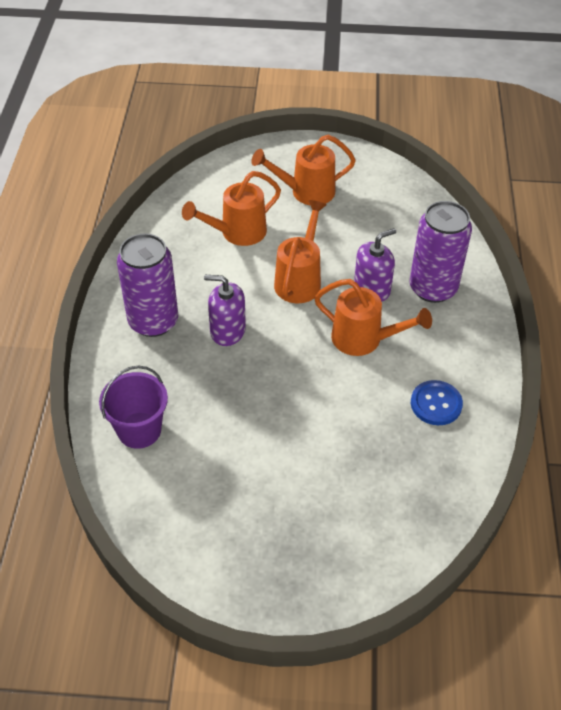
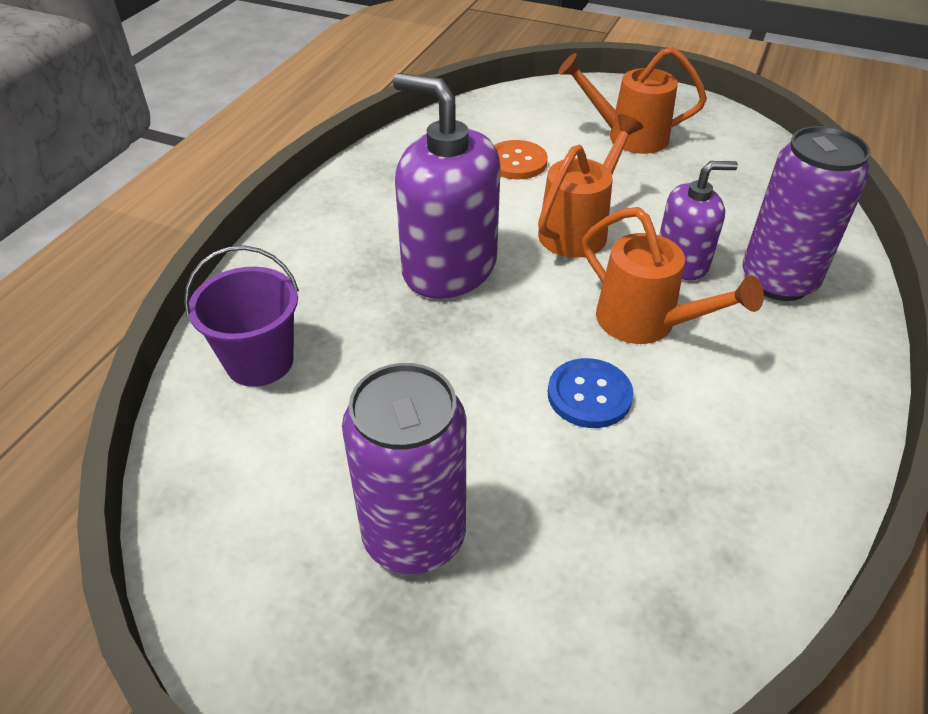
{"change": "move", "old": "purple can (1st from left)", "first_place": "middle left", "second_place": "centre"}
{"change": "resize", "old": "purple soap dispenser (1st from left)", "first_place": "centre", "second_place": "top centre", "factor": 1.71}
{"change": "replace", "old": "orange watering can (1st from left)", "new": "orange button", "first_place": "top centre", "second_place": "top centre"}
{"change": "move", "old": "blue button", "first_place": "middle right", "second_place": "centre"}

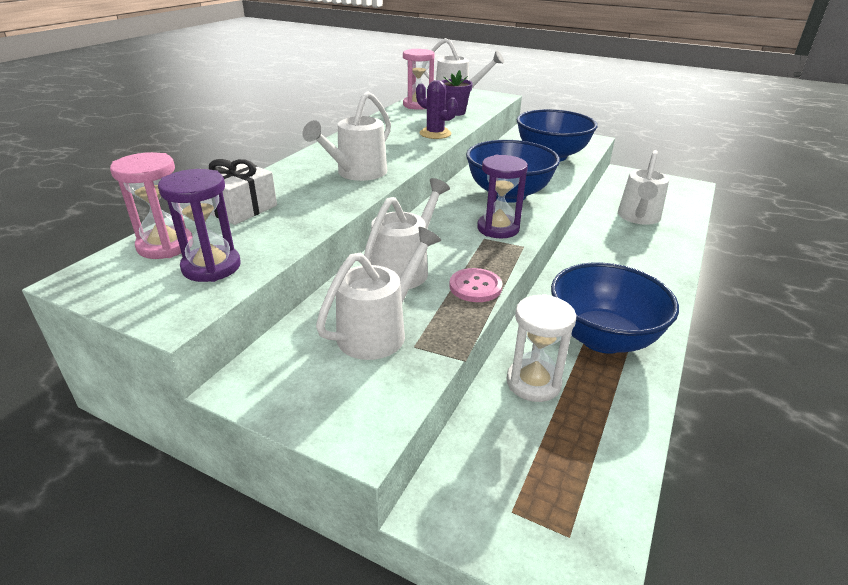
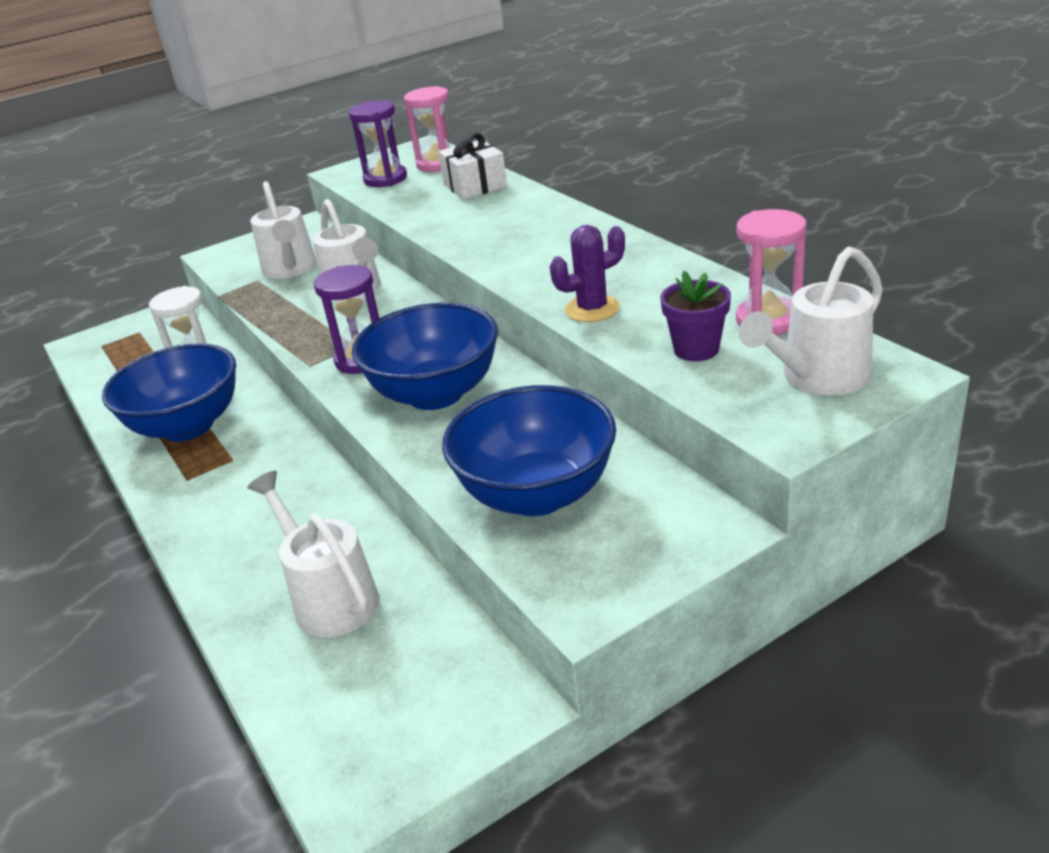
{"change": "delete", "old": "white watering can (1st from left)", "first_place": "top centre"}
{"change": "delete", "old": "pink button", "first_place": "centre"}

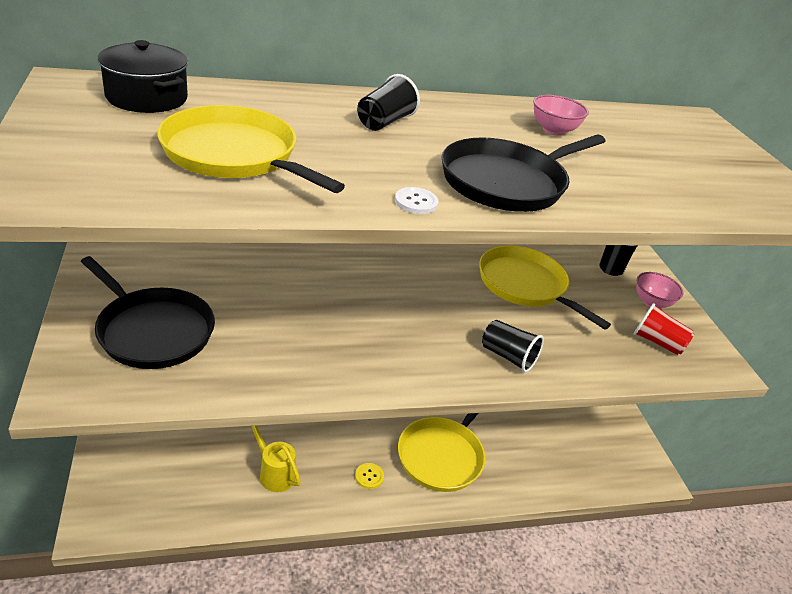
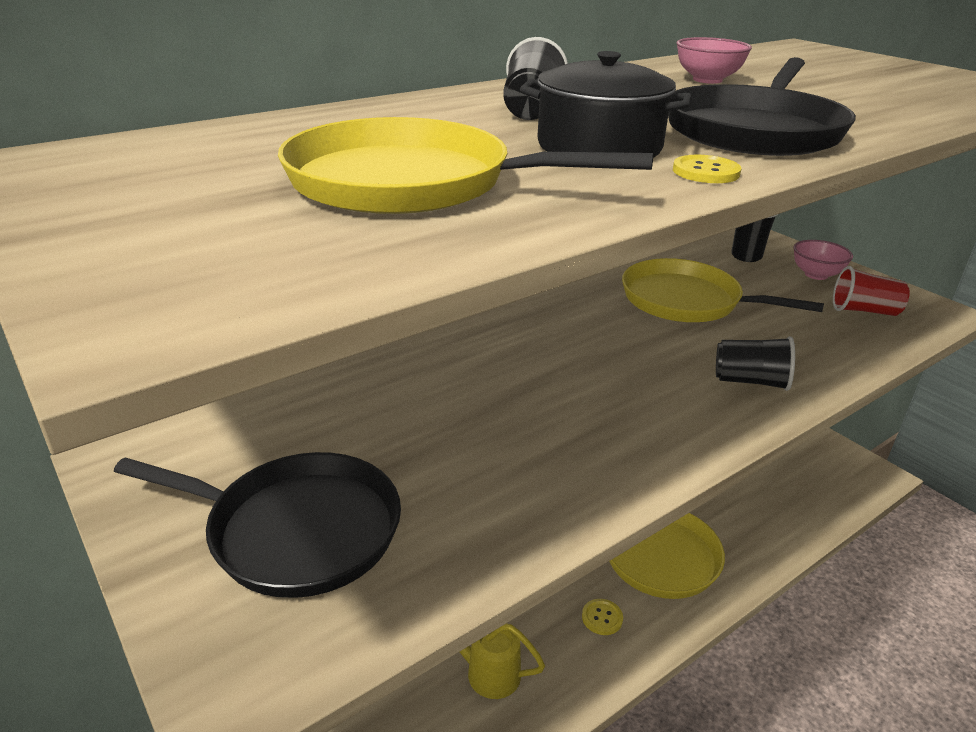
{"change": "move", "old": "black pot", "first_place": "top left", "second_place": "top centre"}
{"change": "recolor", "old": "white button", "new": "yellow button (2nd from left)", "first_place": "centre", "second_place": "top right"}

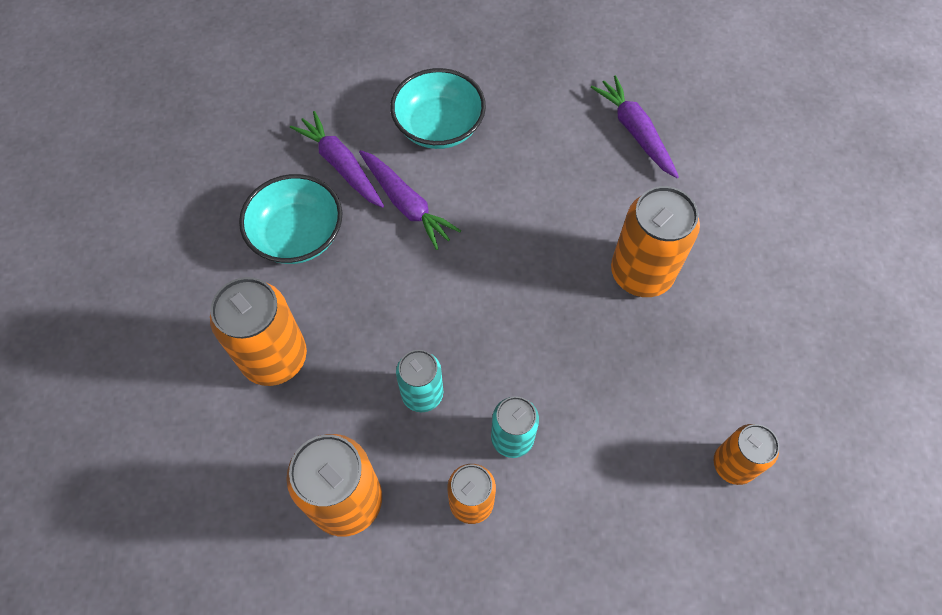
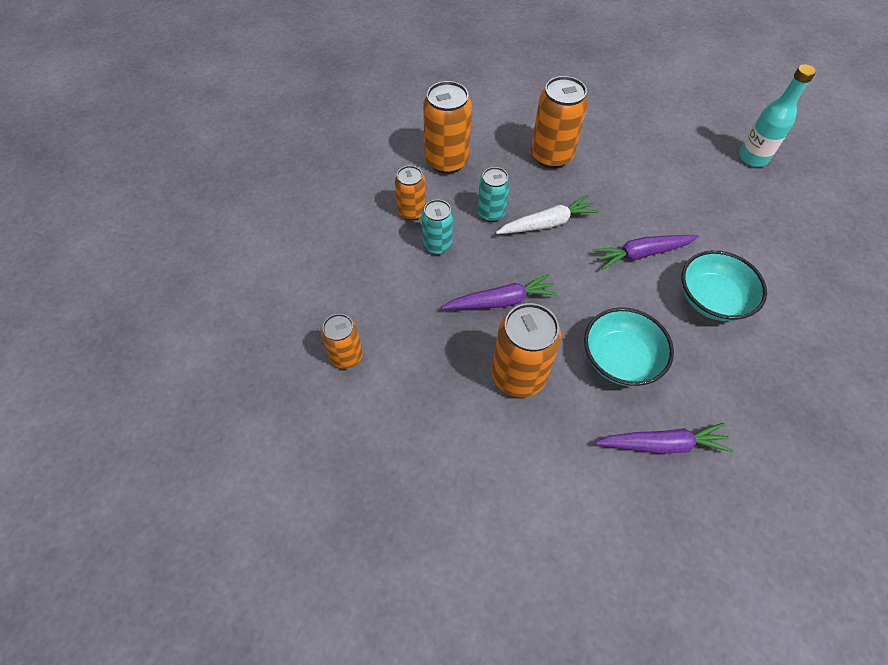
{"change": "move", "old": "purple carrot (1st from left)", "first_place": "top centre", "second_place": "centre"}
{"change": "insert", "new": "white carrot", "second_place": "top centre"}
{"change": "move", "old": "turquoise bowl (1st from left)", "first_place": "middle left", "second_place": "middle right"}
{"change": "insert", "new": "turquoise bottle", "second_place": "top right"}

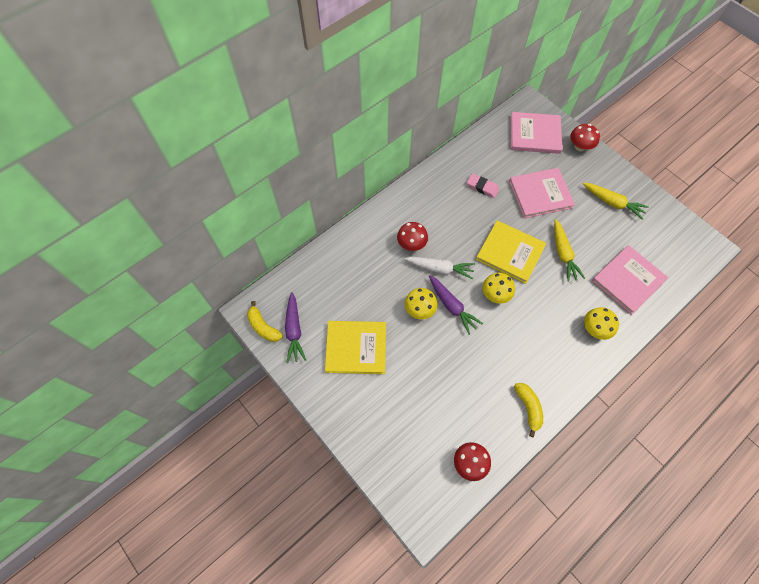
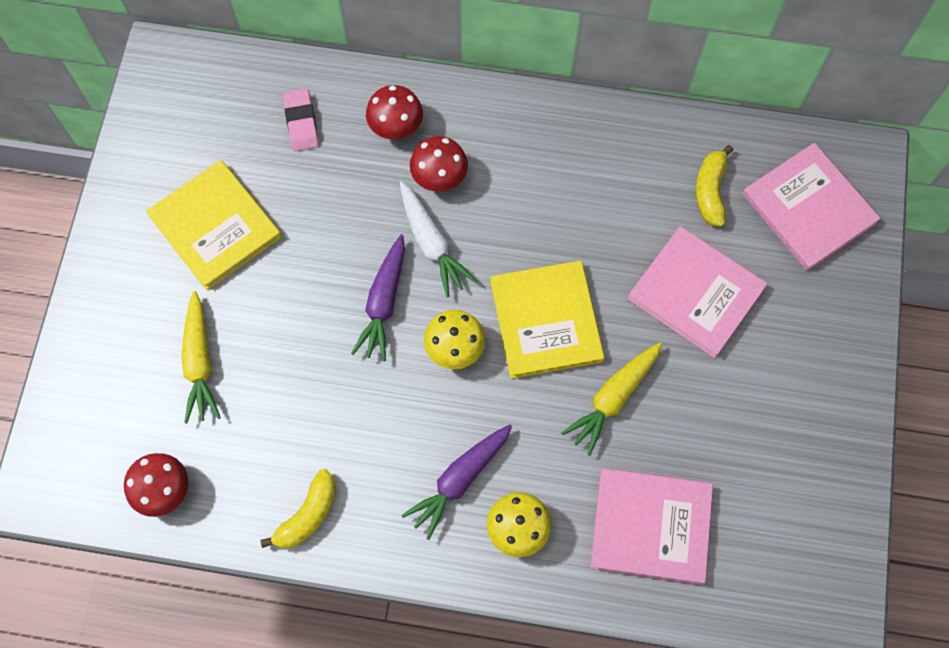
{"change": "move", "old": "yellow carrot (2nd from left in the first image)", "new": "yellow carrot (1st from left)", "first_place": "middle right", "second_place": "middle left"}
{"change": "move", "old": "pink eraser", "first_place": "top centre", "second_place": "top left"}
{"change": "move", "old": "red mushroom (3rd from left in the first image)", "new": "red mushroom (2nd from left)", "first_place": "top right", "second_place": "top centre"}
{"change": "move", "old": "purple carrot (1st from left in the first image)", "new": "purple carrot (2nd from left)", "first_place": "centre", "second_place": "bottom centre"}
{"change": "move", "old": "yellow banana (1st from left in the first image)", "new": "yellow banana (2nd from left)", "first_place": "centre", "second_place": "top right"}
{"change": "delete", "old": "yellow mushroom (1st from left)", "first_place": "centre"}

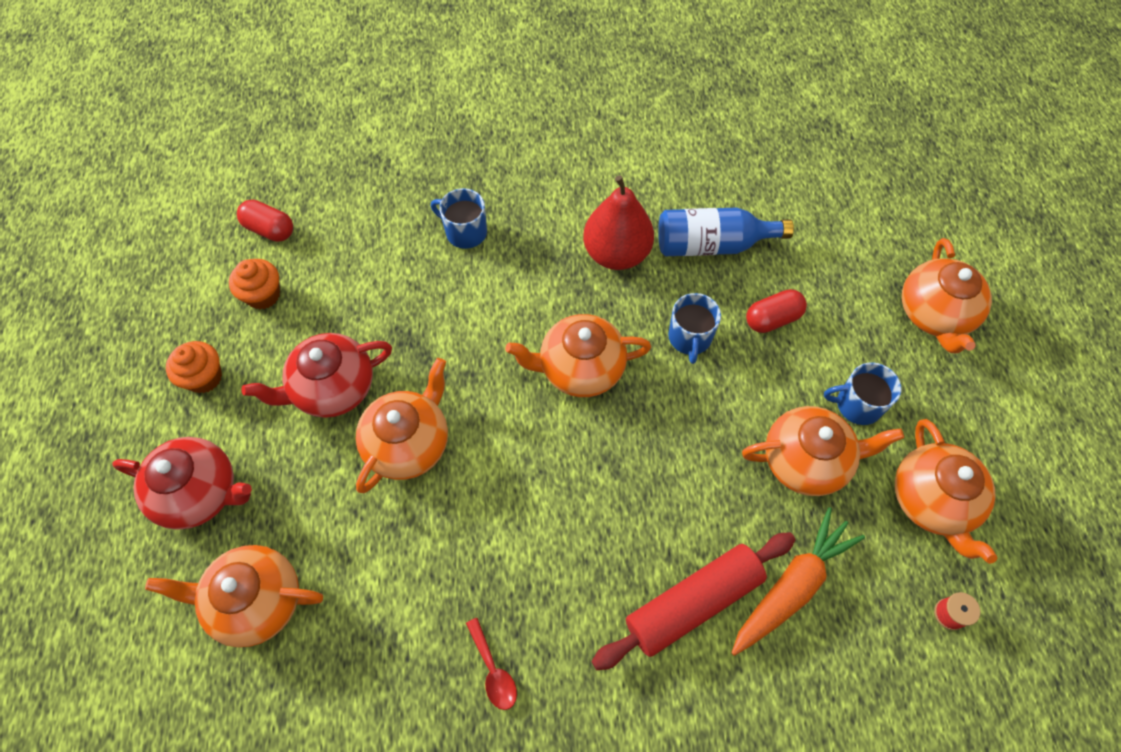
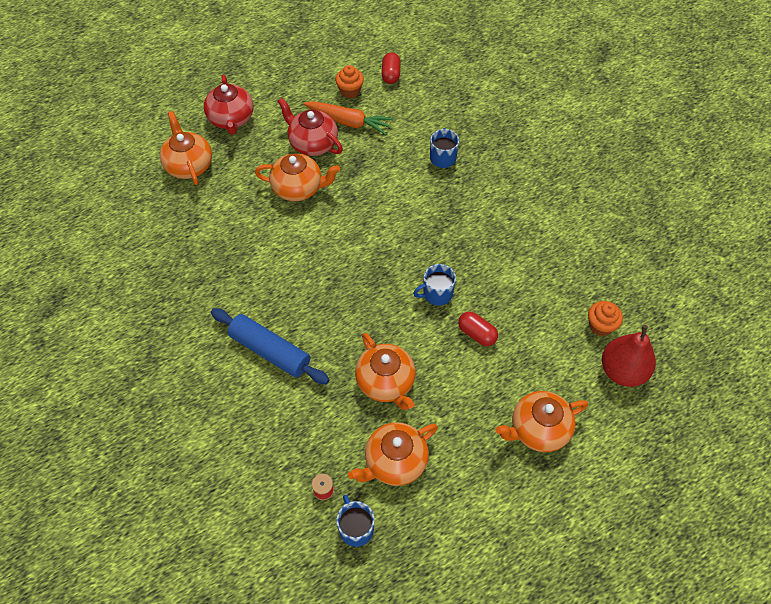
{"change": "recolor", "old": "red rolling pin", "new": "blue rolling pin", "first_place": "bottom centre", "second_place": "centre"}
{"change": "move", "old": "orange carrot", "first_place": "bottom right", "second_place": "top centre"}
{"change": "move", "old": "blue mug (3rd from left in the first image)", "new": "blue mug (1st from left)", "first_place": "middle right", "second_place": "bottom centre"}
{"change": "move", "old": "orange cupcake (1st from left in the first image)", "new": "orange cupcake (2nd from left)", "first_place": "middle left", "second_place": "middle right"}
{"change": "move", "old": "red pear", "first_place": "top centre", "second_place": "middle right"}
{"change": "delete", "old": "red spoon", "first_place": "bottom centre"}
{"change": "delete", "old": "orange teapot (3rd from left)", "first_place": "centre"}
{"change": "delete", "old": "blue bottle", "first_place": "top centre"}

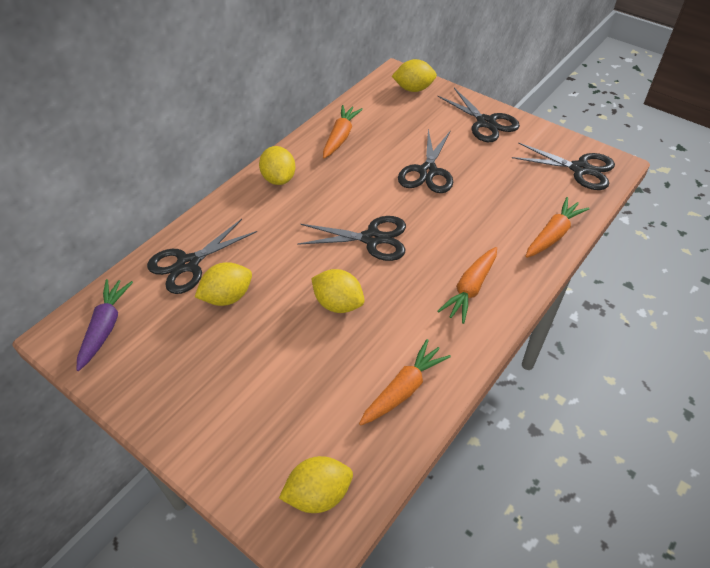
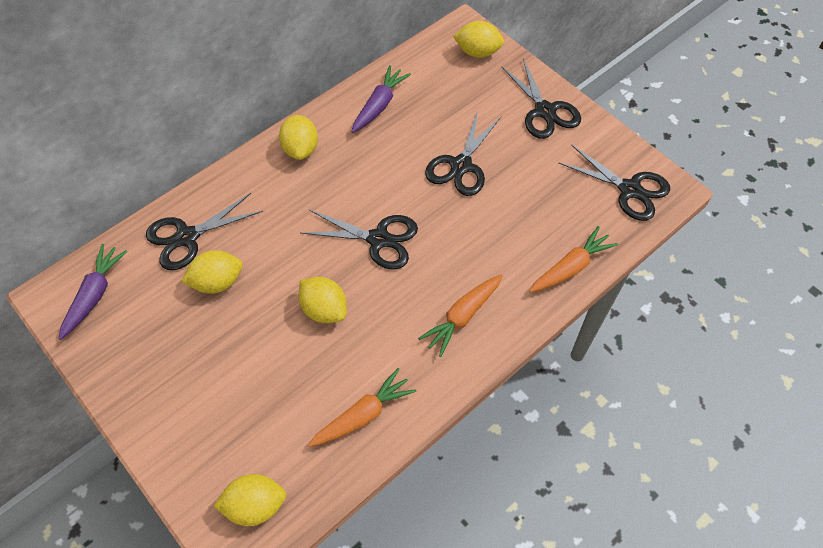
{"change": "recolor", "old": "orange carrot (1st from left)", "new": "purple carrot (2nd from left)", "first_place": "top centre", "second_place": "top centre"}

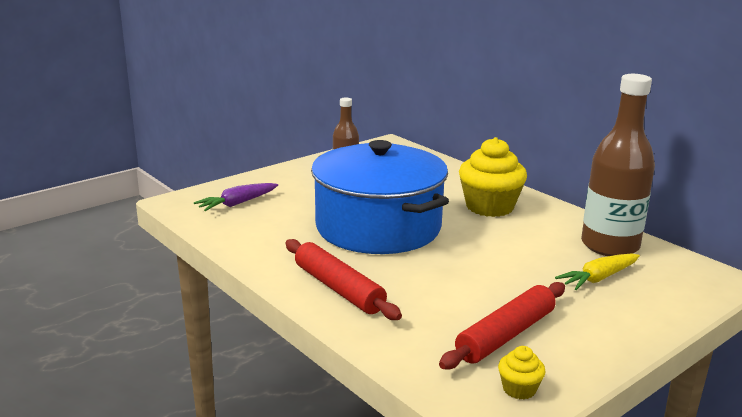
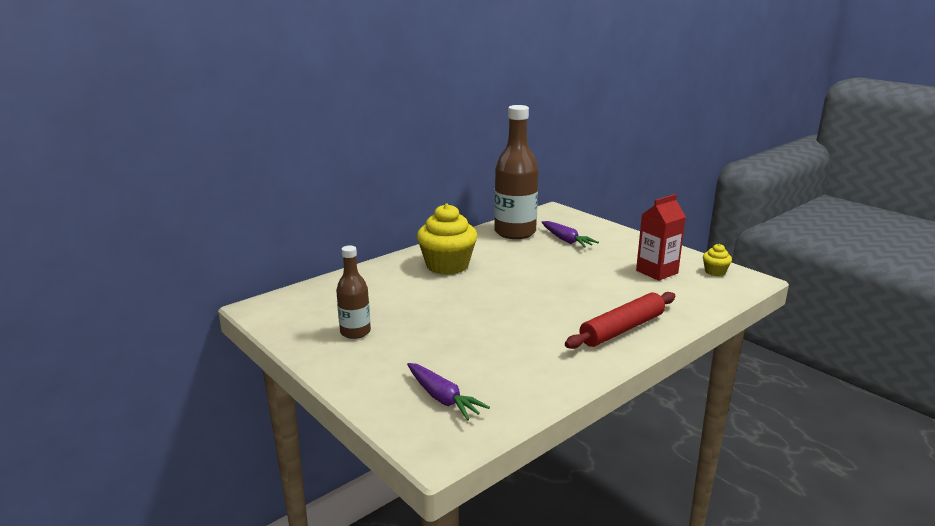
{"change": "recolor", "old": "yellow carrot", "new": "purple carrot (2nd from left)", "first_place": "middle right", "second_place": "centre"}
{"change": "replace", "old": "red rolling pin (2nd from left)", "new": "red carton", "first_place": "bottom right", "second_place": "middle right"}
{"change": "delete", "old": "blue pot", "first_place": "centre"}

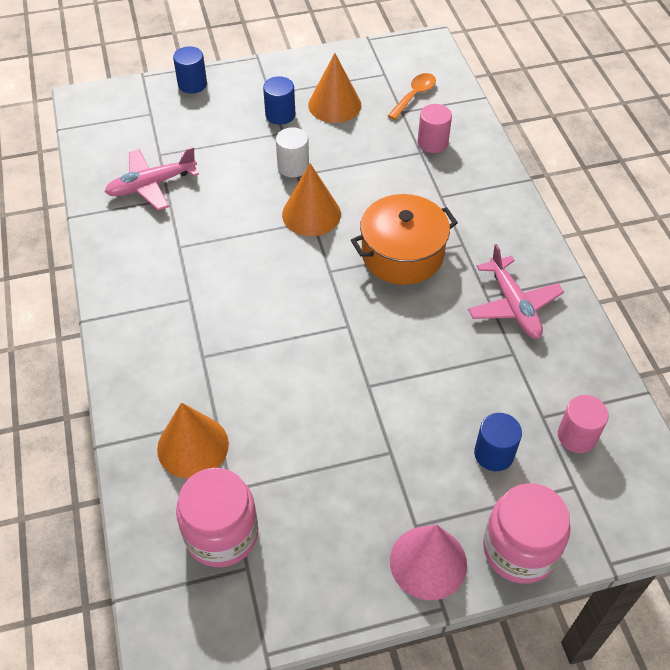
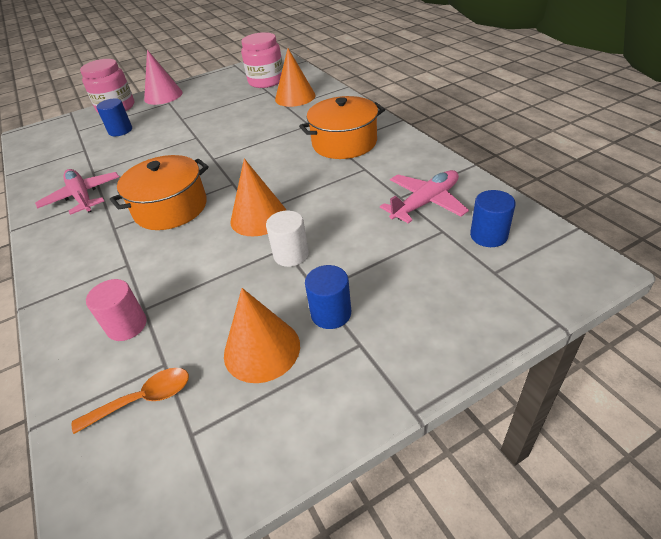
{"change": "rotate", "old": "orange spoon", "first_place": "top centre", "second_place": "bottom left", "degrees": -135}
{"change": "insert", "new": "orange pot (2nd from left)", "second_place": "top centre"}
{"change": "move", "old": "blue cylinder (1st from left in the first image)", "new": "blue cylinder (3rd from left)", "first_place": "top left", "second_place": "middle right"}
{"change": "delete", "old": "pink cylinder (2nd from left)", "first_place": "middle right"}

